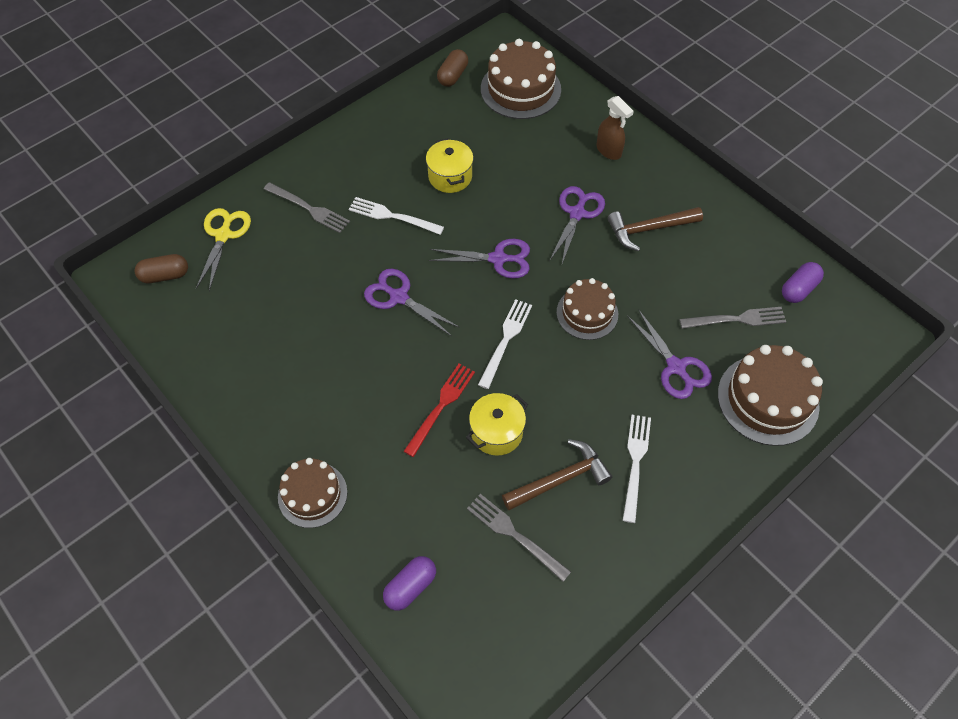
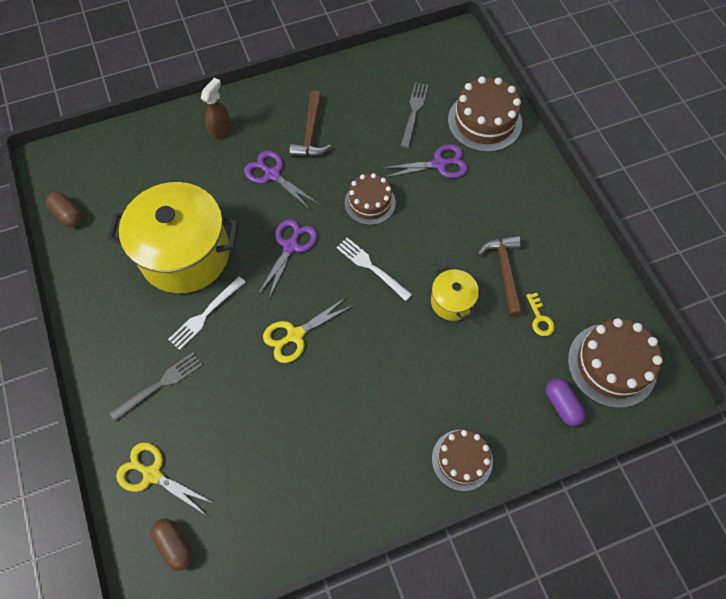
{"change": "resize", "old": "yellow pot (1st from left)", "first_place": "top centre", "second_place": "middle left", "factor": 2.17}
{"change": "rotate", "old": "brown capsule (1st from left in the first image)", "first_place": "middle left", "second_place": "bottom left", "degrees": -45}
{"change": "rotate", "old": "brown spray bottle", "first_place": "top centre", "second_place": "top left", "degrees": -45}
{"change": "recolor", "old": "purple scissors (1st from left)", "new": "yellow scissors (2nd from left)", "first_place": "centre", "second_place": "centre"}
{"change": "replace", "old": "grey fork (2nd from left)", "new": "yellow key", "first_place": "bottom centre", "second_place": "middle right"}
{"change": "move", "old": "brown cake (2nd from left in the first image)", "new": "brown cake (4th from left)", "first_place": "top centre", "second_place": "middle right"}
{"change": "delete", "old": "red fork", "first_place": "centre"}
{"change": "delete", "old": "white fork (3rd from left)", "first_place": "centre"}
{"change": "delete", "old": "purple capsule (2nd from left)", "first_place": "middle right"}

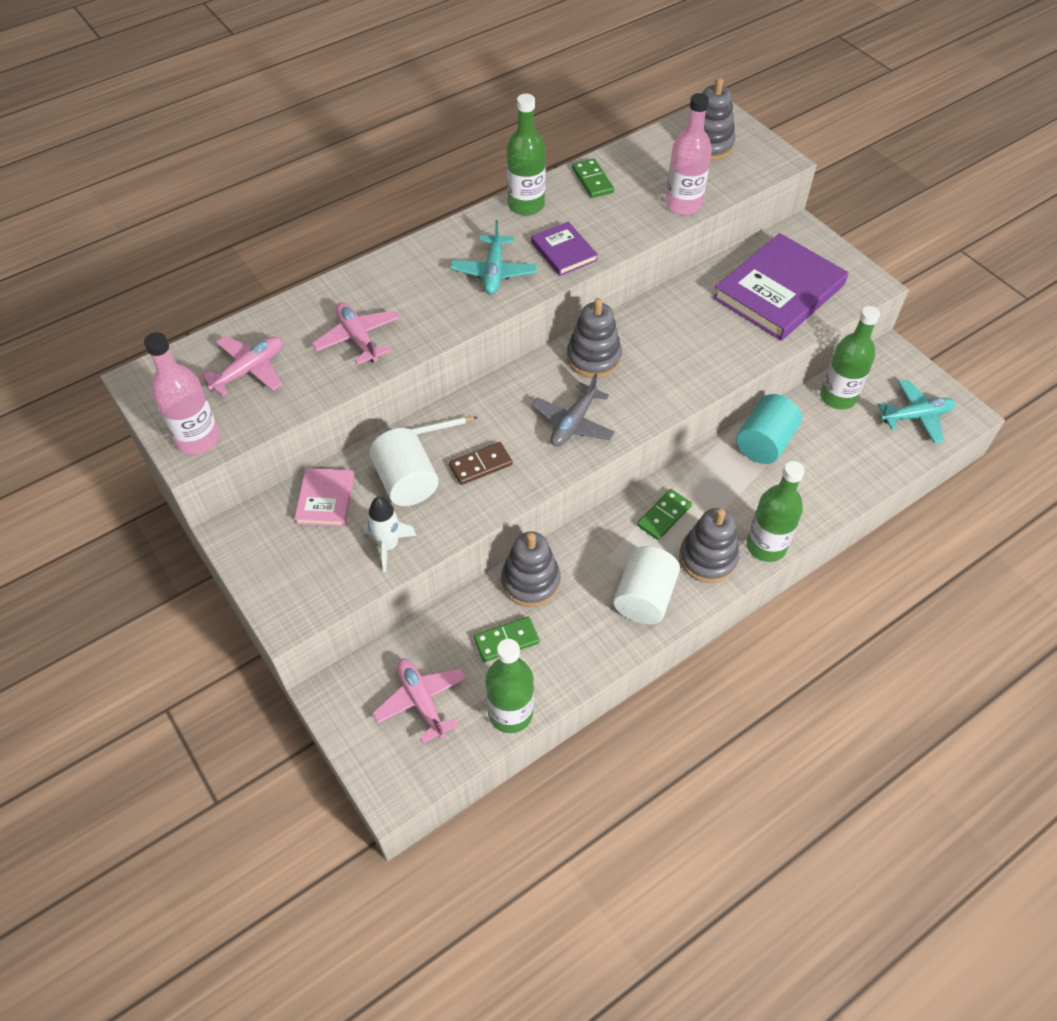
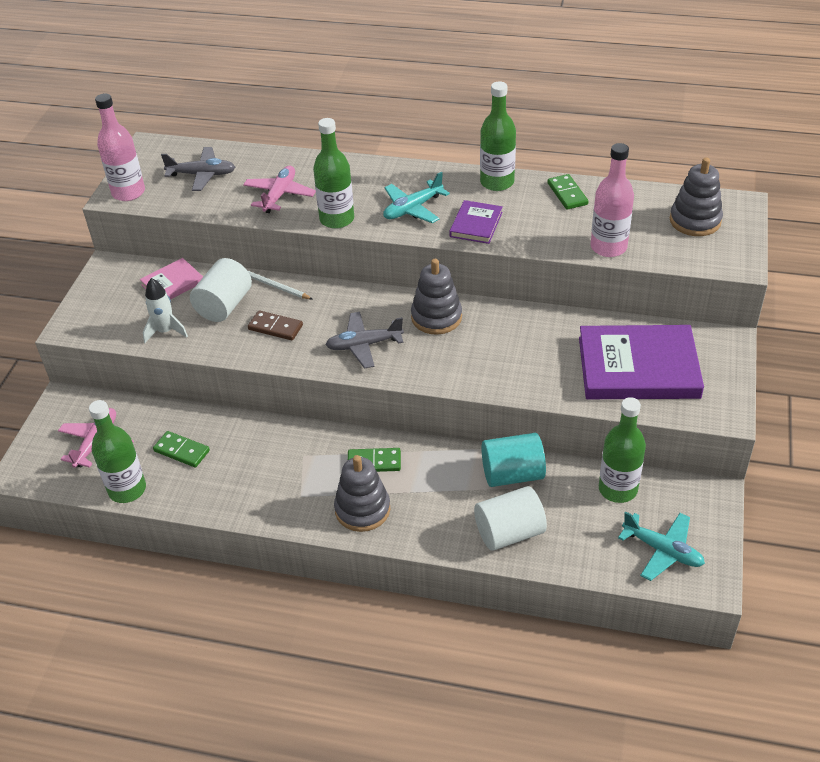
{"change": "recolor", "old": "pink plane (1st from left)", "new": "grey plane (1st from left)", "first_place": "middle left", "second_place": "top left"}
{"change": "move", "old": "green bottle (3rd from left in the first image)", "new": "green bottle (2nd from left)", "first_place": "middle right", "second_place": "top centre"}
{"change": "move", "old": "white cylinder (2nd from left)", "first_place": "centre", "second_place": "bottom centre"}
{"change": "rotate", "old": "green domino (2nd from left in the first image)", "first_place": "top centre", "second_place": "top right", "degrees": -45}
{"change": "delete", "old": "grey stacking toy (1st from left)", "first_place": "centre"}

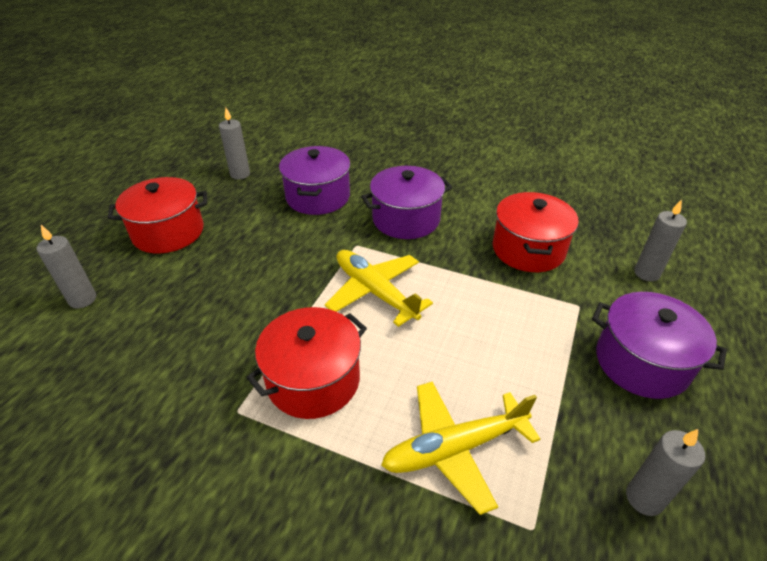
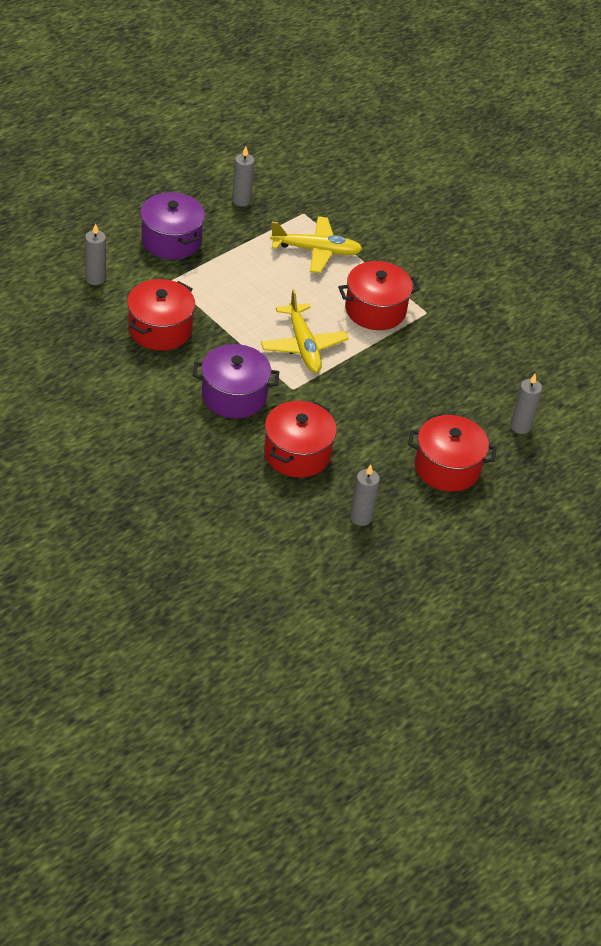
{"change": "recolor", "old": "purple pot (1st from left)", "new": "red pot (2nd from left)", "first_place": "top centre", "second_place": "centre"}

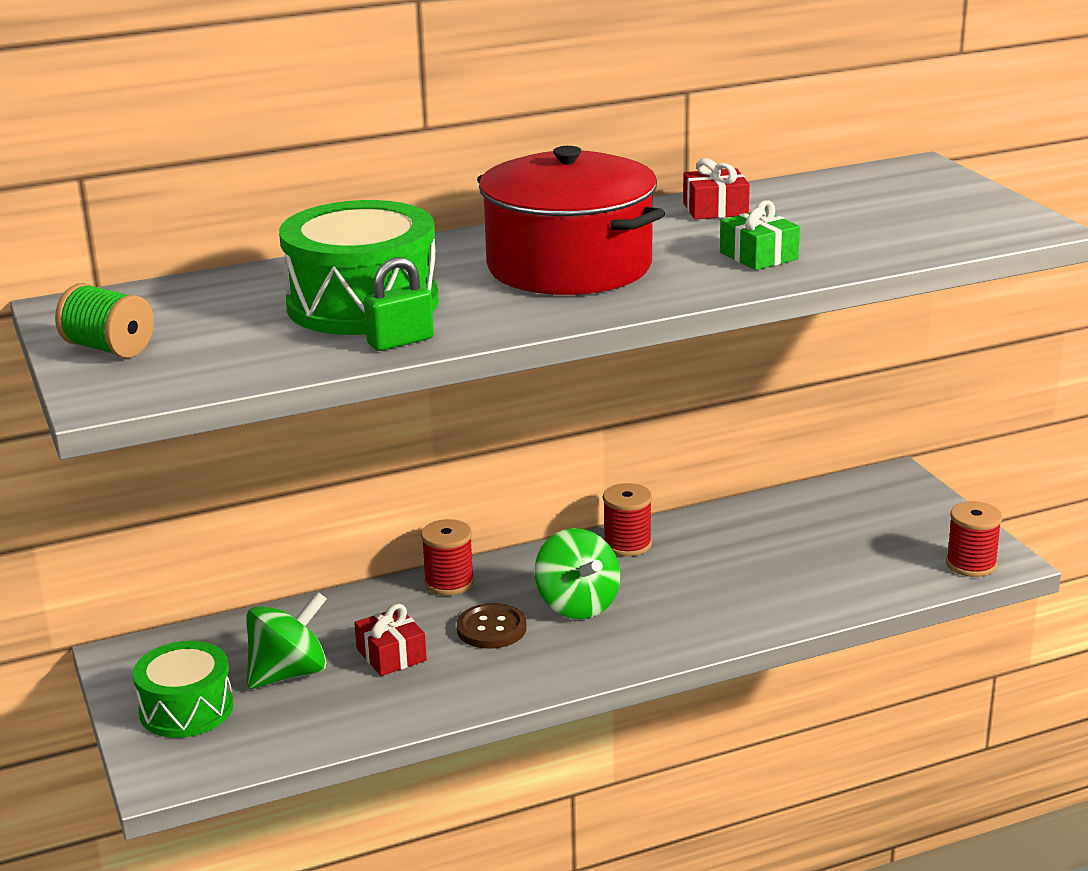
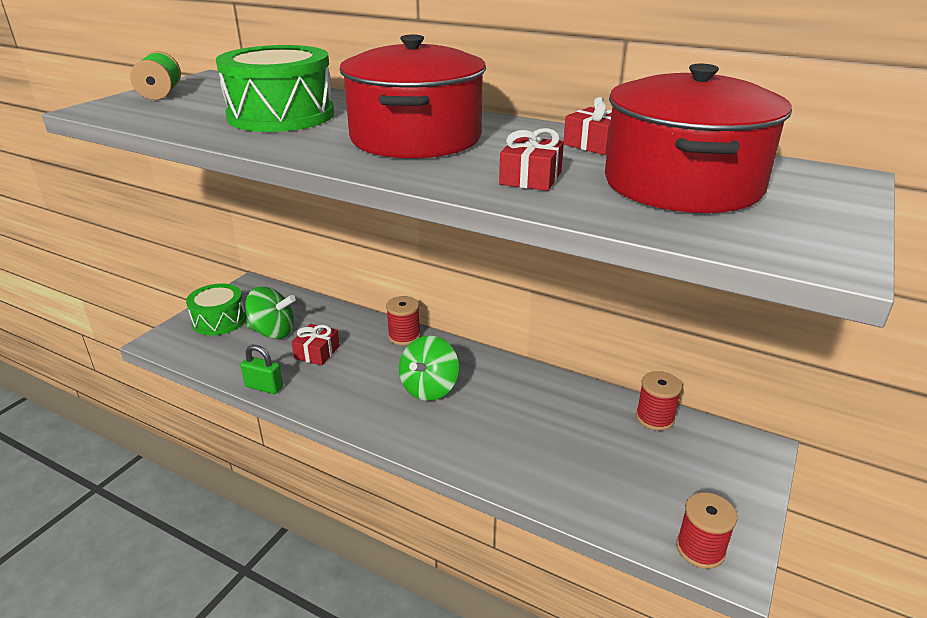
{"change": "move", "old": "green padlock", "first_place": "centre", "second_place": "middle left"}
{"change": "recolor", "old": "green gift", "new": "red gift (2nd from left)", "first_place": "top right", "second_place": "top centre"}
{"change": "insert", "new": "red pot (2nd from left)", "second_place": "top right"}
{"change": "move", "old": "red spool (2nd from left)", "first_place": "centre", "second_place": "middle right"}
{"change": "delete", "old": "brown button", "first_place": "bottom centre"}

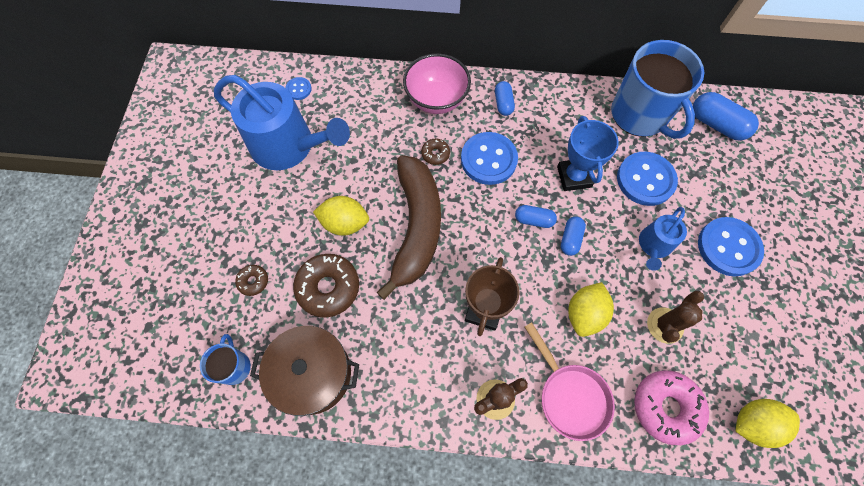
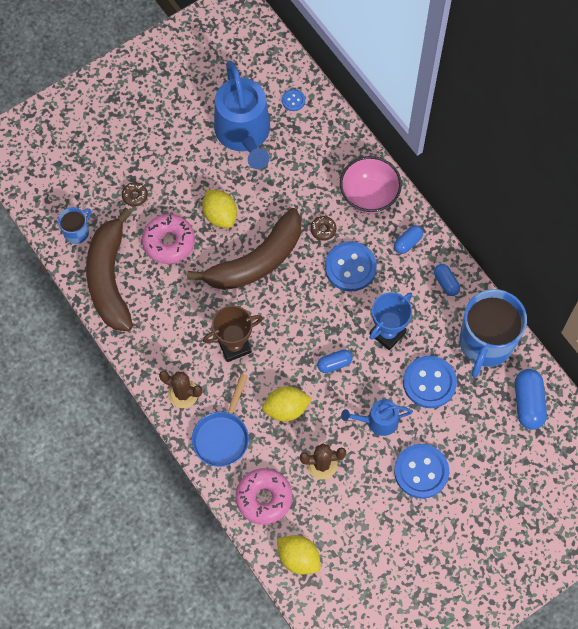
{"change": "replace", "old": "brown pot", "new": "brown banana (1st from left)", "first_place": "bottom centre", "second_place": "middle left"}
{"change": "recolor", "old": "brown donut (2nd from left)", "new": "pink donut (1st from left)", "first_place": "centre", "second_place": "middle left"}
{"change": "recolor", "old": "pink pan", "new": "blue pan", "first_place": "bottom centre", "second_place": "bottom centre"}
{"change": "move", "old": "blue capsule (2nd from left in the first image)", "new": "blue capsule (3rd from left)", "first_place": "centre", "second_place": "middle right"}

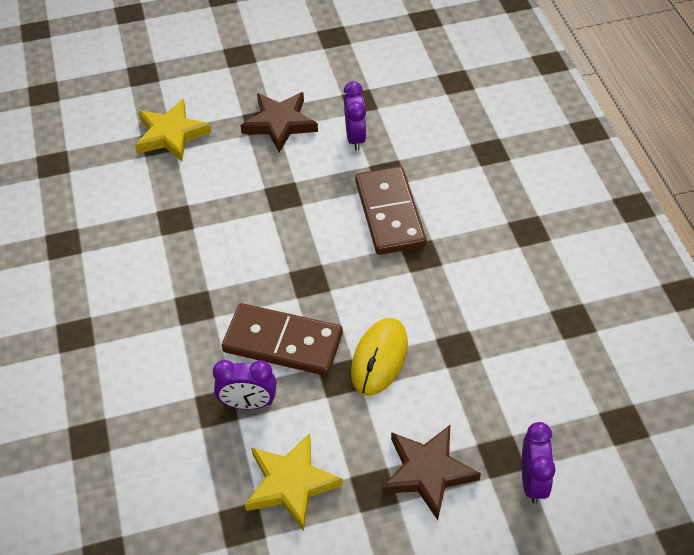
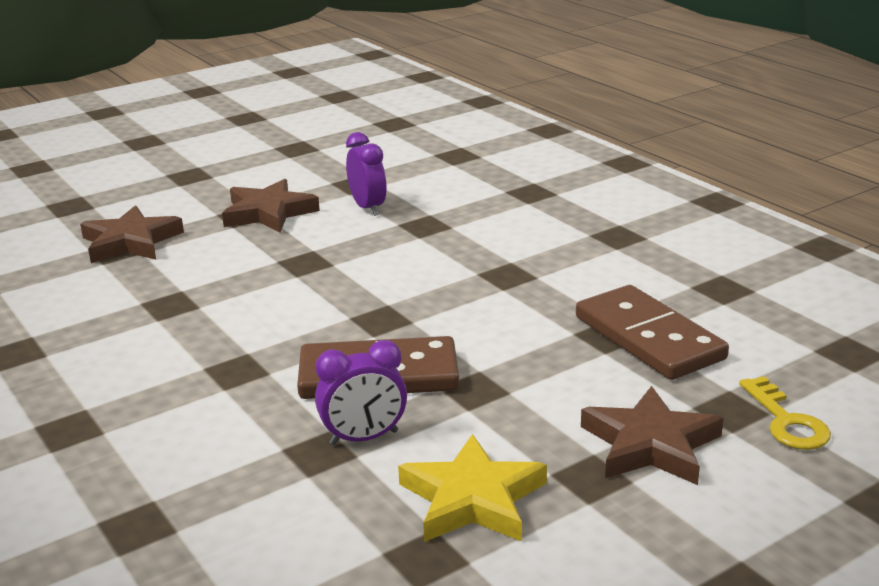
{"change": "recolor", "old": "yellow star (1st from left)", "new": "brown star (1st from left)", "first_place": "top left", "second_place": "middle left"}
{"change": "move", "old": "brown domino (2nd from left)", "first_place": "centre", "second_place": "middle right"}
{"change": "replace", "old": "purple clock (3rd from left)", "new": "yellow key", "first_place": "bottom right", "second_place": "bottom right"}
{"change": "delete", "old": "yellow mouse", "first_place": "centre"}

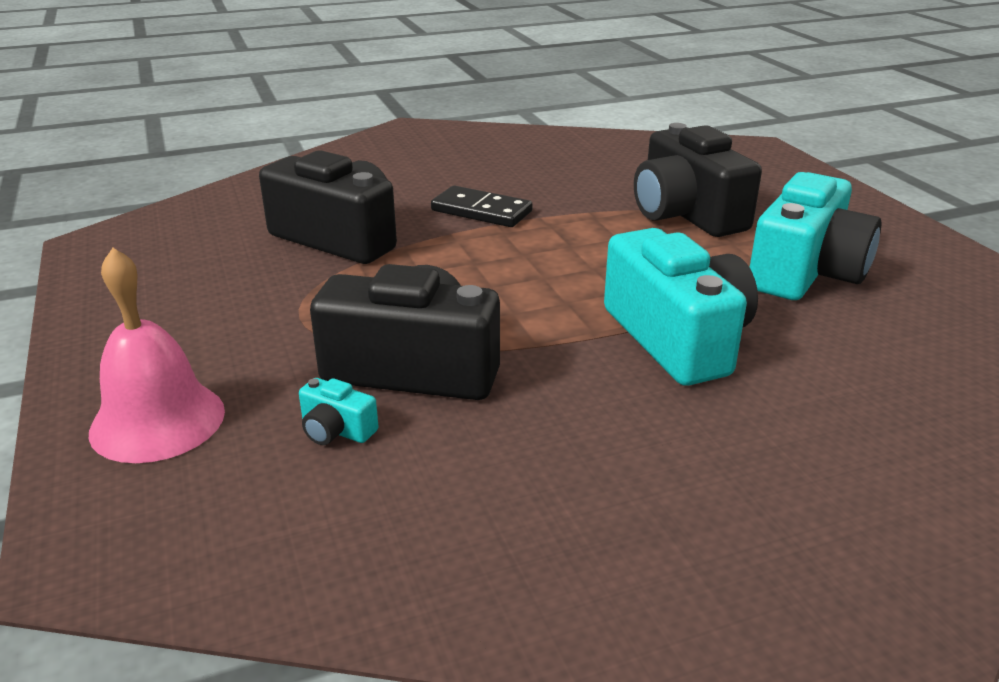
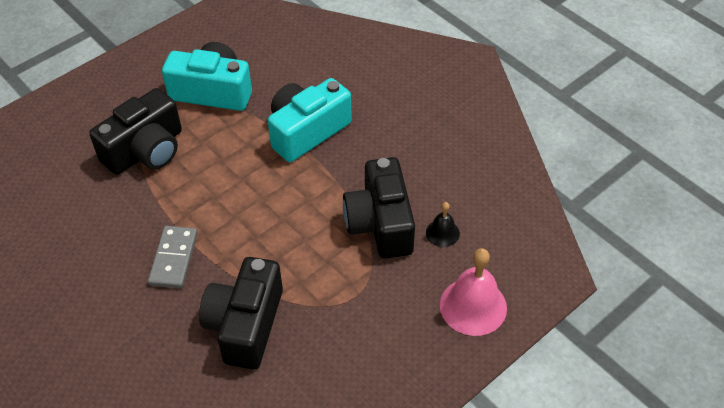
{"change": "recolor", "old": "black domino", "new": "grey domino", "first_place": "top centre", "second_place": "middle left"}
{"change": "replace", "old": "turquoise camera (1st from left)", "new": "black bell", "first_place": "centre", "second_place": "centre"}

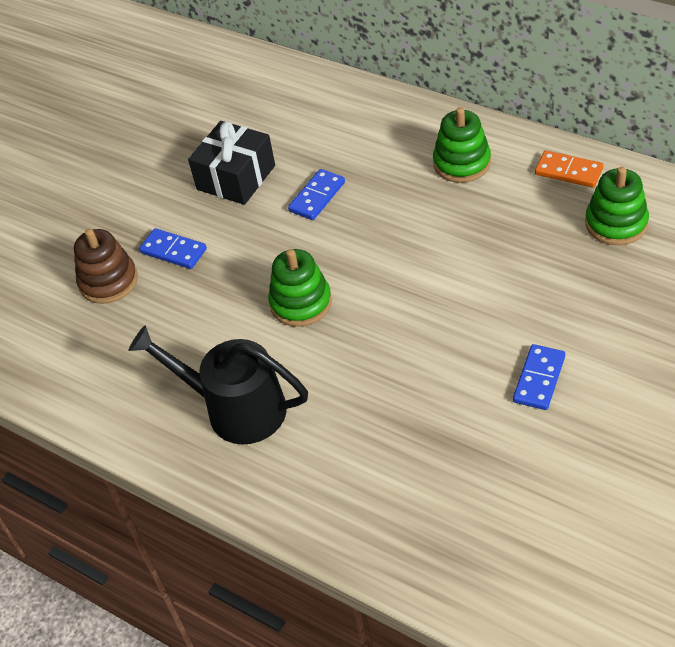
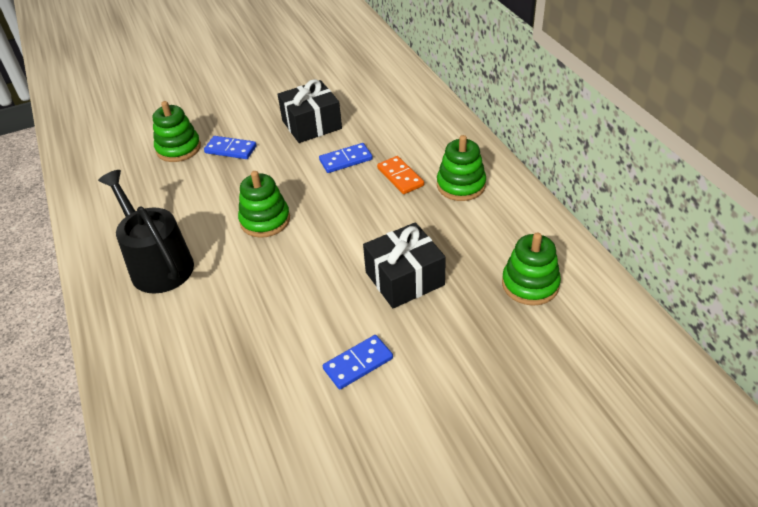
{"change": "recolor", "old": "brown stacking toy", "new": "green stacking toy (1st from left)", "first_place": "middle left", "second_place": "top left"}
{"change": "rotate", "old": "blue domino (1st from left)", "first_place": "middle left", "second_place": "top left", "degrees": -45}
{"change": "insert", "new": "black gift (2nd from left)", "second_place": "centre"}
{"change": "move", "old": "orange domino", "first_place": "top right", "second_place": "centre"}

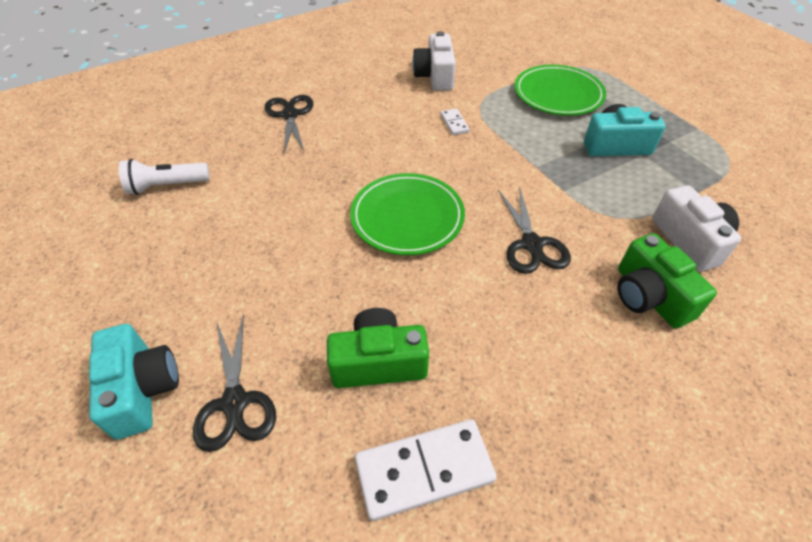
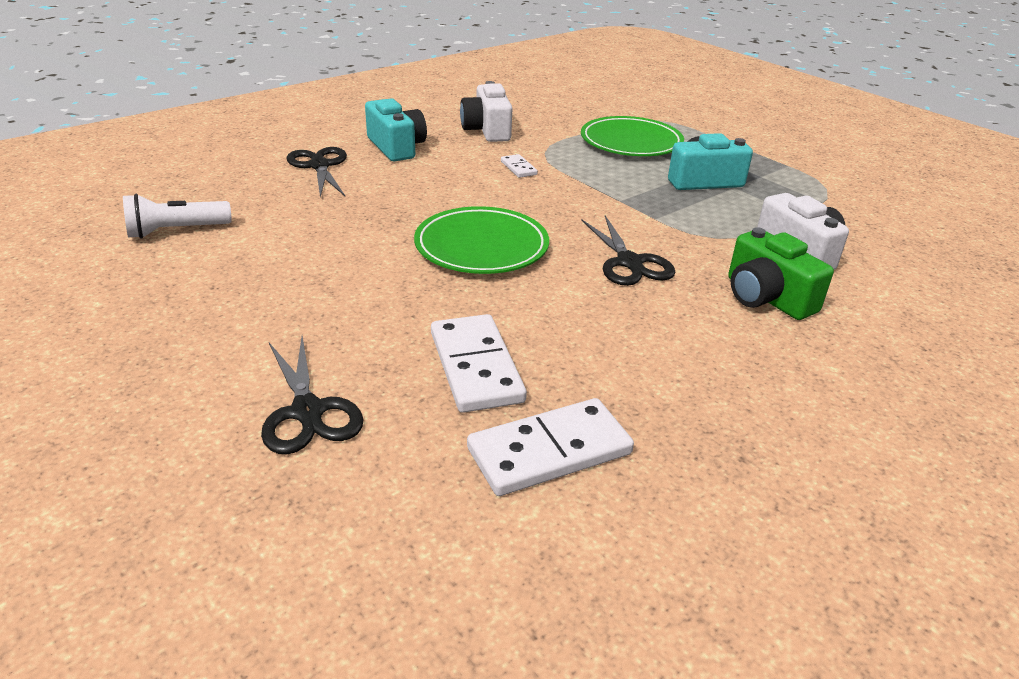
{"change": "move", "old": "turquoise camera (1st from left)", "first_place": "bottom left", "second_place": "top centre"}
{"change": "replace", "old": "green camera (1st from left)", "new": "white domino (1st from left)", "first_place": "centre", "second_place": "centre"}

